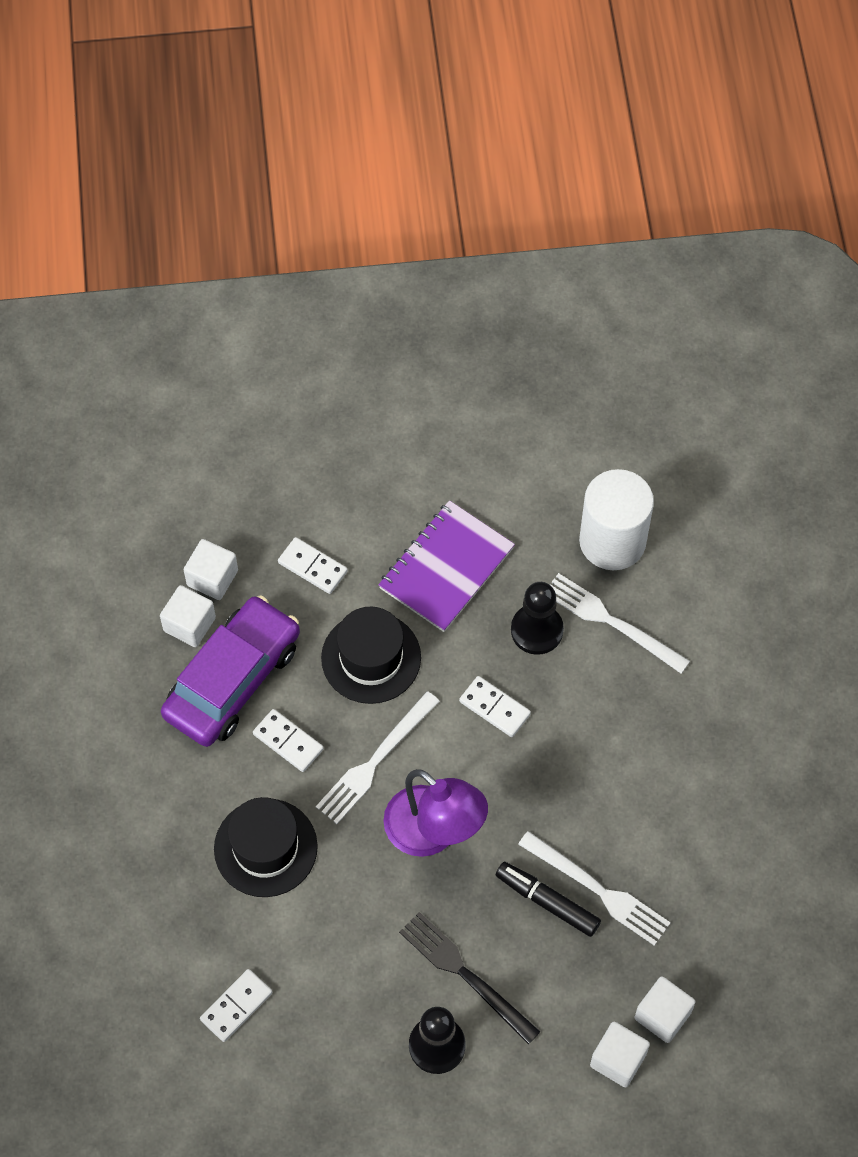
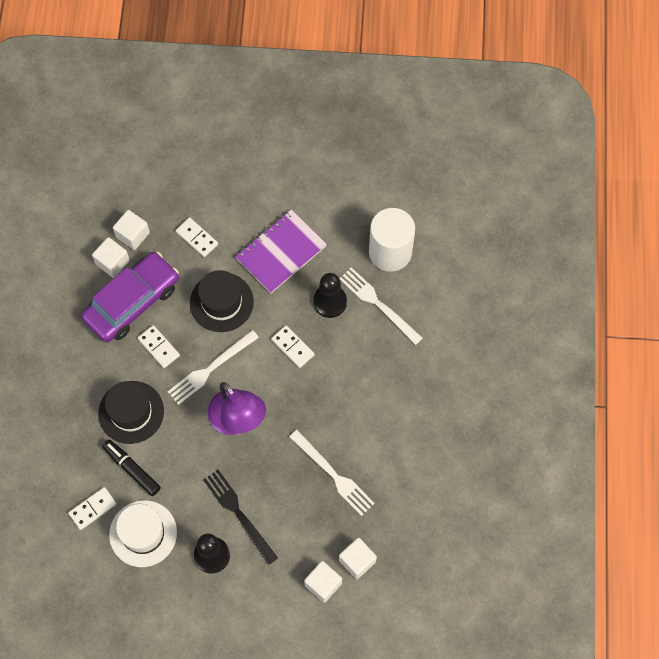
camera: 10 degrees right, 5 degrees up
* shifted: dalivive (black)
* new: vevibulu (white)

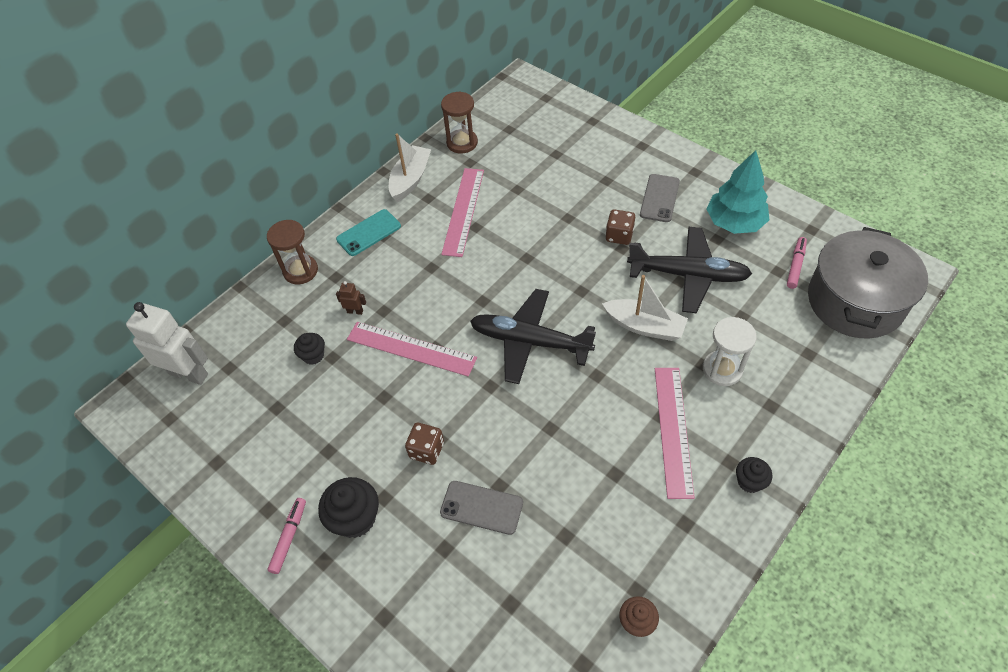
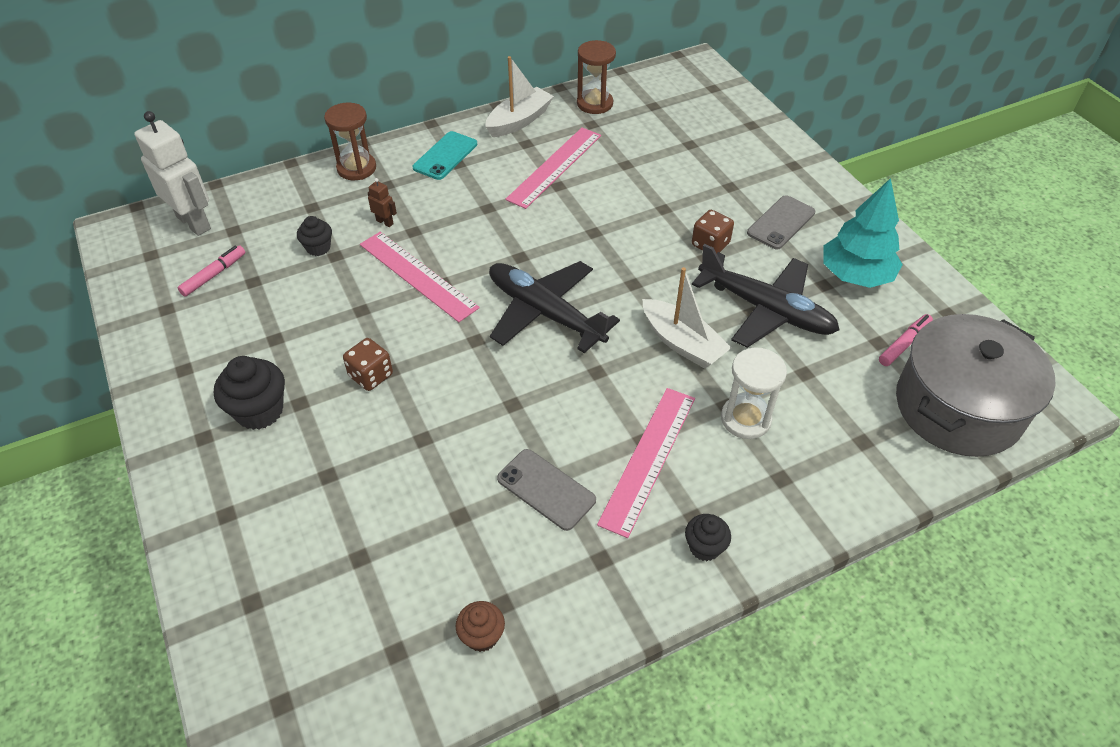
camera: 20 degrees right, 5 degrees down
* rotated: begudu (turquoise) 45 degrees counterclockwise
* shifted: begudu (grey) (no. 1 from left)
* shifted: dalivive (pink) (no. 1 from left)

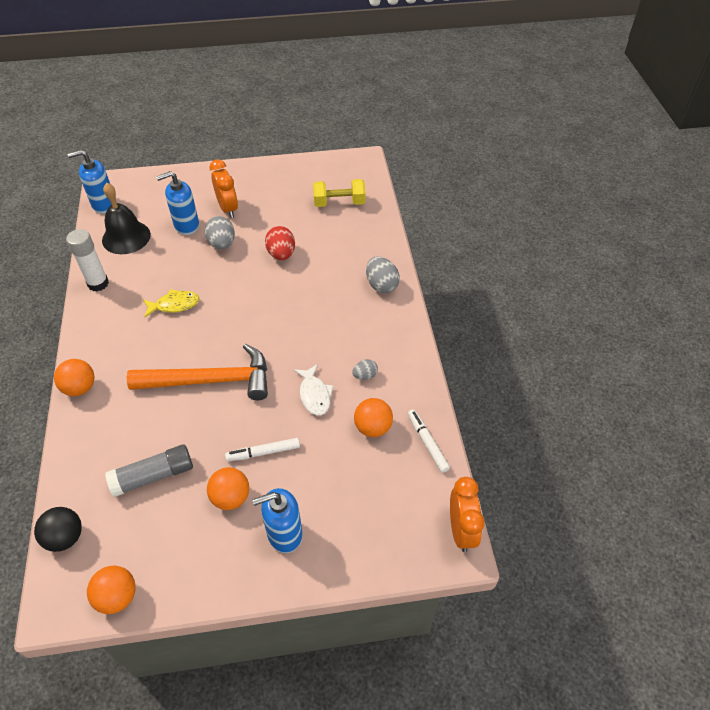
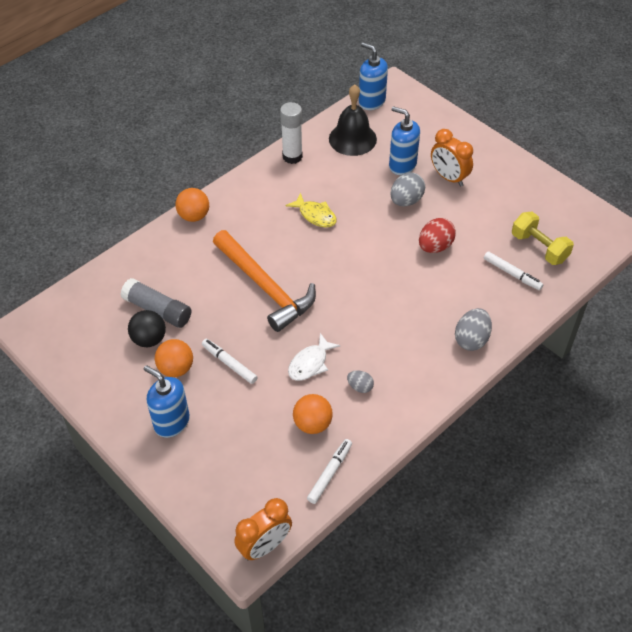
camera: 55 degrees right, 0 degrees up
* rotated: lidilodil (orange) (no. 1 from left in the first image) 105 degrees clockwise
* shifted: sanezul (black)
* gone: sanezul (orange) (no. 2 from left)
* new: dalivive (white) (no. 3 from left)

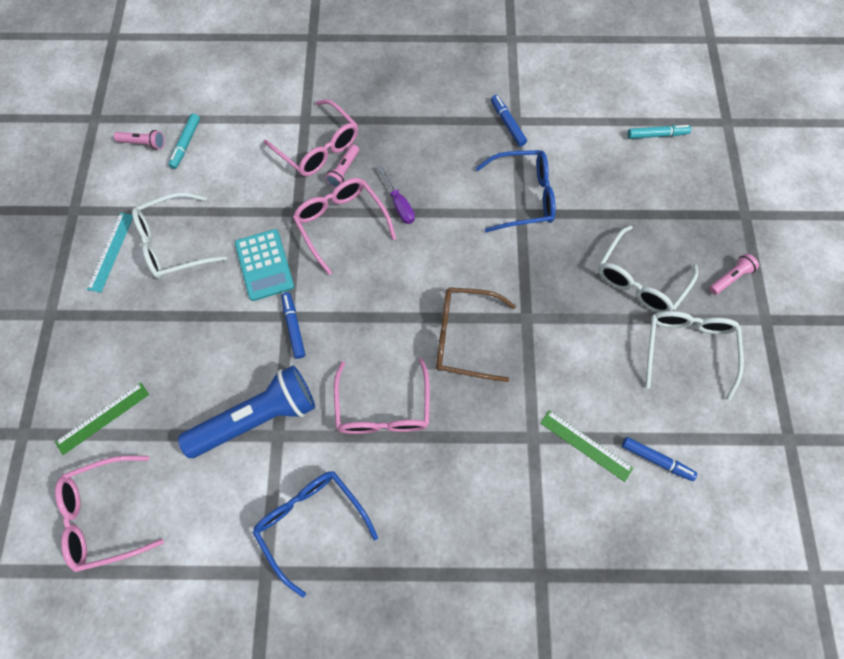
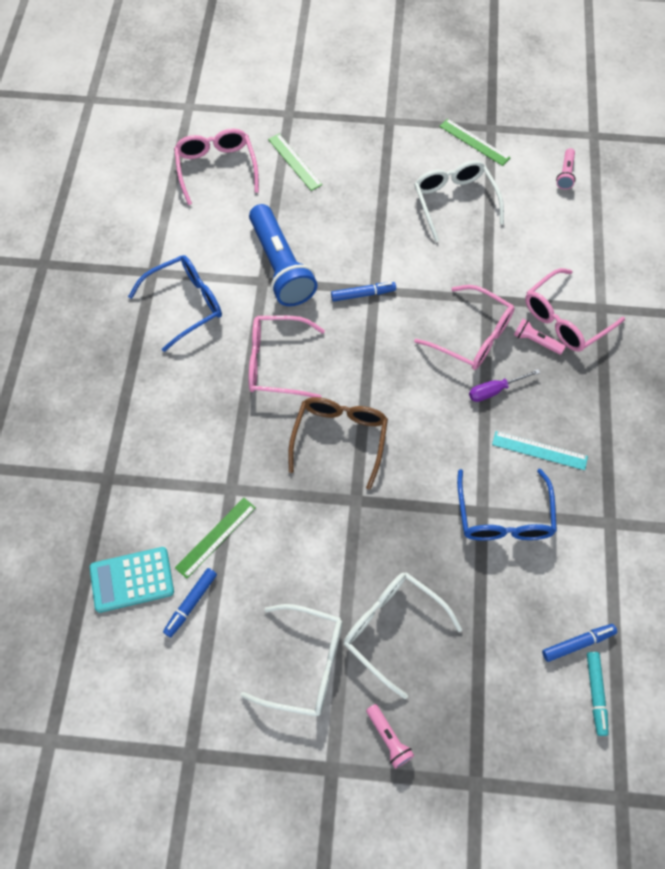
camera: 95 degrees right, 5 degrees down
* shifted: dalivive (blue) (no. 2 from left in the first image) to dalivive (blue) (no. 3 from left)
* gone: dalivive (turquoise) (no. 1 from left)
* rotated: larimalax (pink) (no. 3 from left) 60 degrees clockwise
* shifted: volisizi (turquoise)
* shifted: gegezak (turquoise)
* new: volisizi (green) (no. 3 from left)

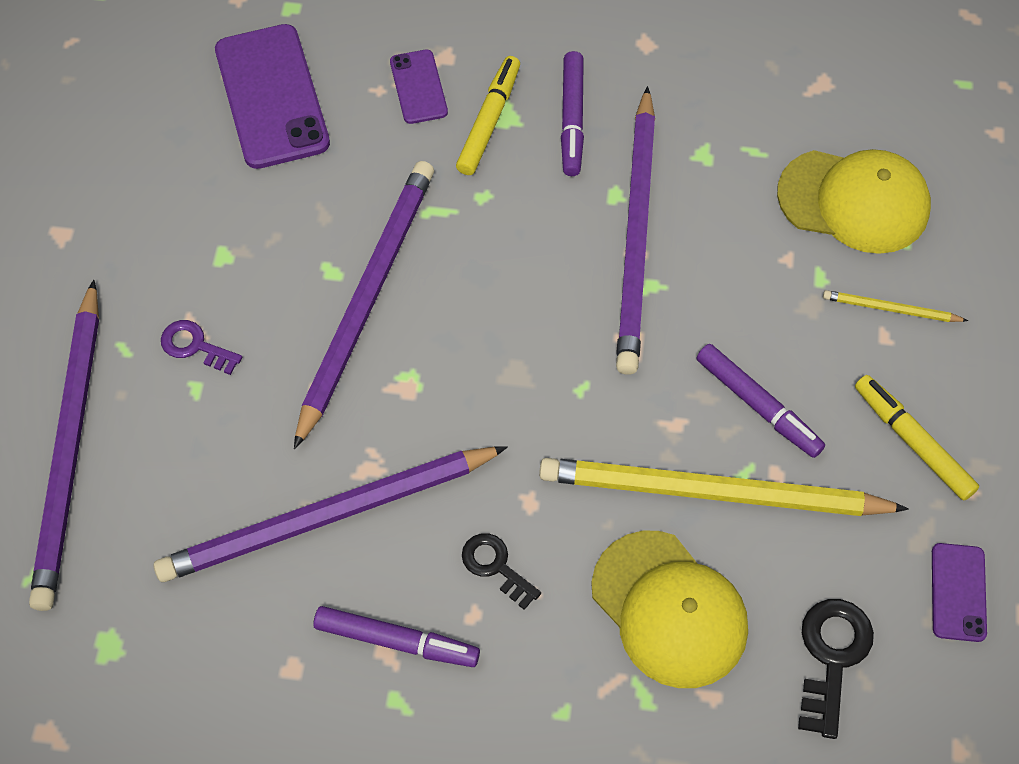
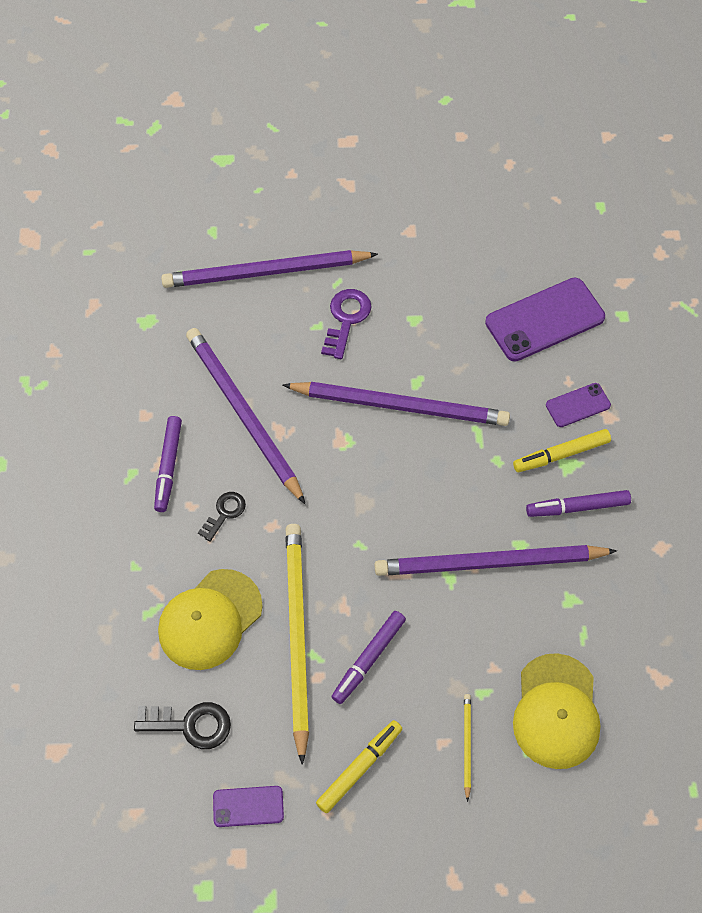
camera: 80 degrees right, 0 degrees up
* rotated: dalivive (yellow) (no. 1 from left in the first image) 150 degrees clockwise
* scaled: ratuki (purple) x1.51

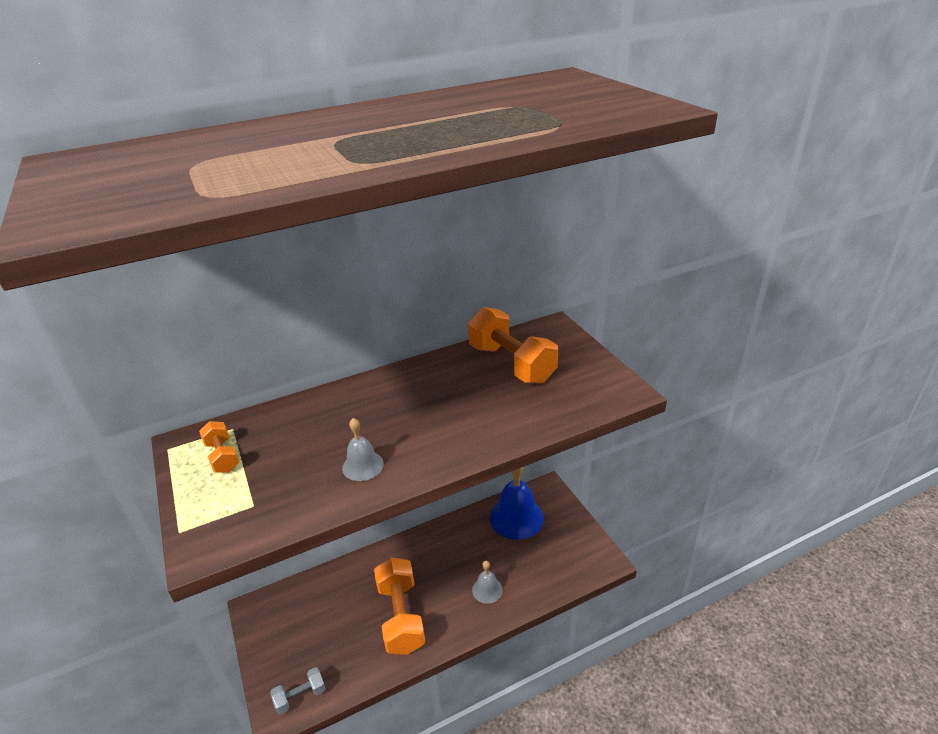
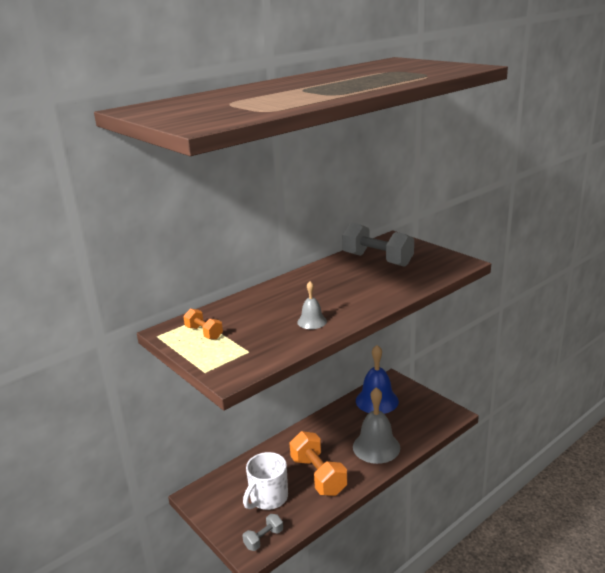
camera: 15 degrees left, 10 degrees down
* repainted: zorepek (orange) (no. 3 from left) to zorepek (grey) (no. 2 from left)
* scaled: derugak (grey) (no. 2 from left) x1.97
* new: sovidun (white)

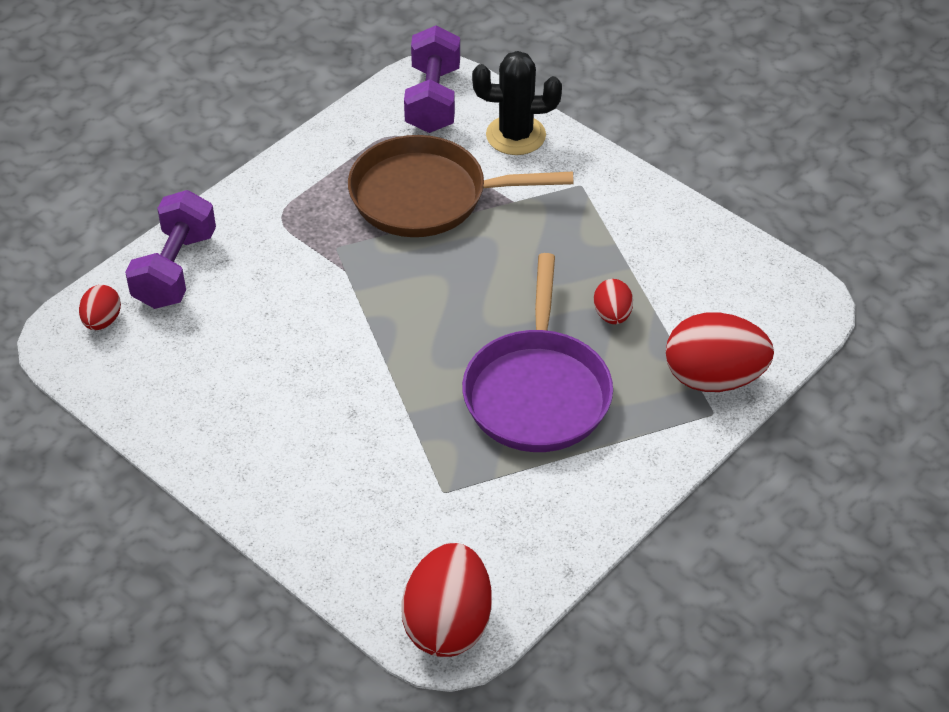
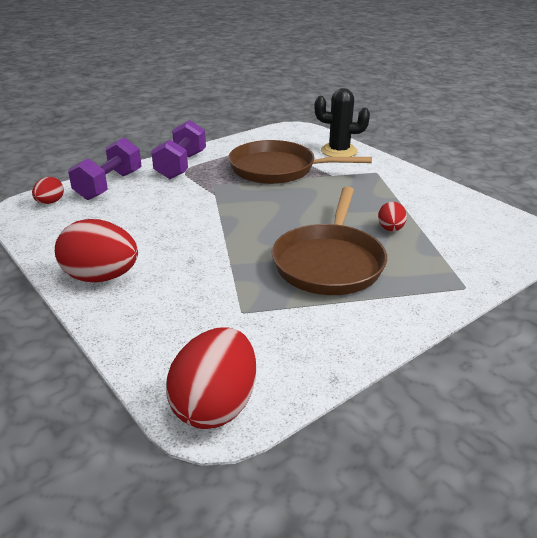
camera: 10 degrees right, 15 degrees down
* shifted: zorepek (purple) (no. 2 from left)
* repainted: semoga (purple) to semoga (brown) (no. 2 from left)
* shifted: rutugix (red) (no. 4 from left in the first image) to rutugix (red) (no. 2 from left)

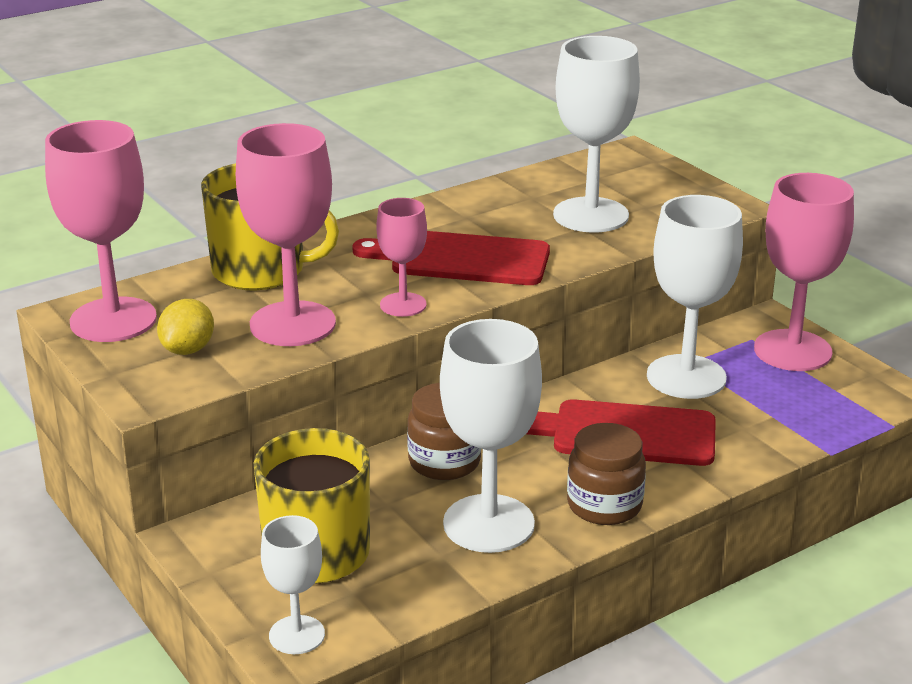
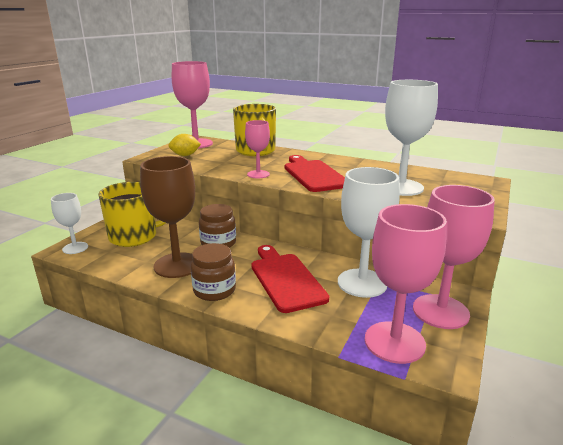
camera: 60 degrees right, 5 degrees down
* shifted: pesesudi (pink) (no. 2 from left in the first image) to pesesudi (pink) (no. 3 from left)
* repainted: pesesudi (white) (no. 2 from left) to pesesudi (brown)

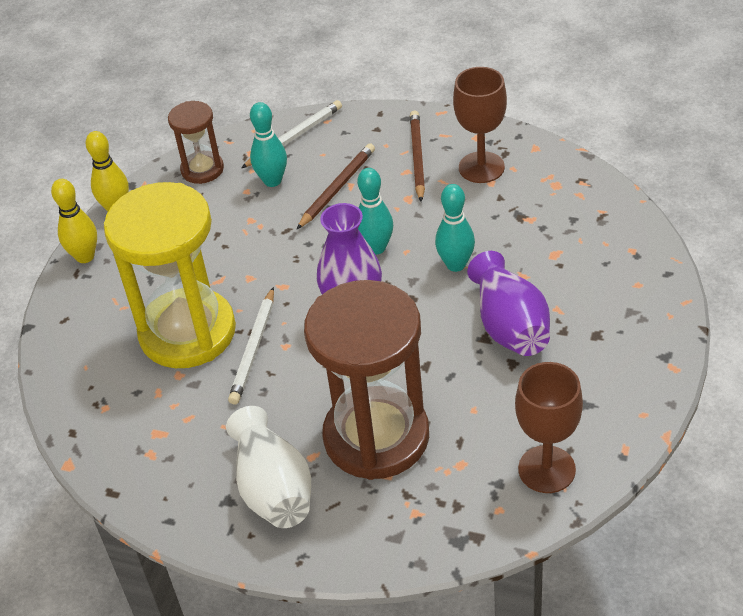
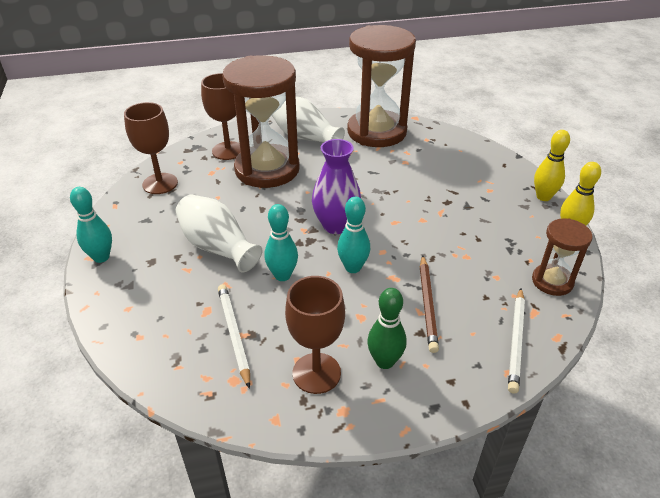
camera: 145 degrees right, 5 degrees down
* shifted: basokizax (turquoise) (no. 1 from left)
* swapped: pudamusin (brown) (no. 2 from left) to basokizax (green)
* gone: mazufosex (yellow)
* repainted: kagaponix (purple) (no. 2 from left) to kagaponix (white) (no. 1 from left)
* shifted: pudamusin (white) (no. 1 from left)
* new: mazufosex (brown) (no. 2 from left)
* new: pesesudi (brown) (no. 2 from left)

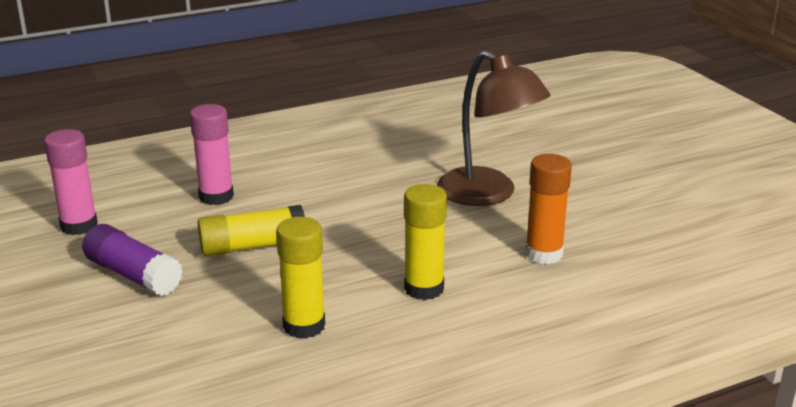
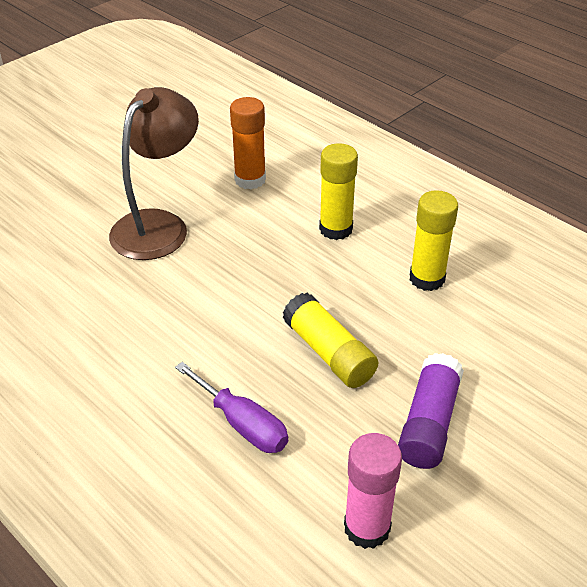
camera: 110 degrees left, 15 degrees up
* swapped: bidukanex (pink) (no. 2 from left) to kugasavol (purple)

